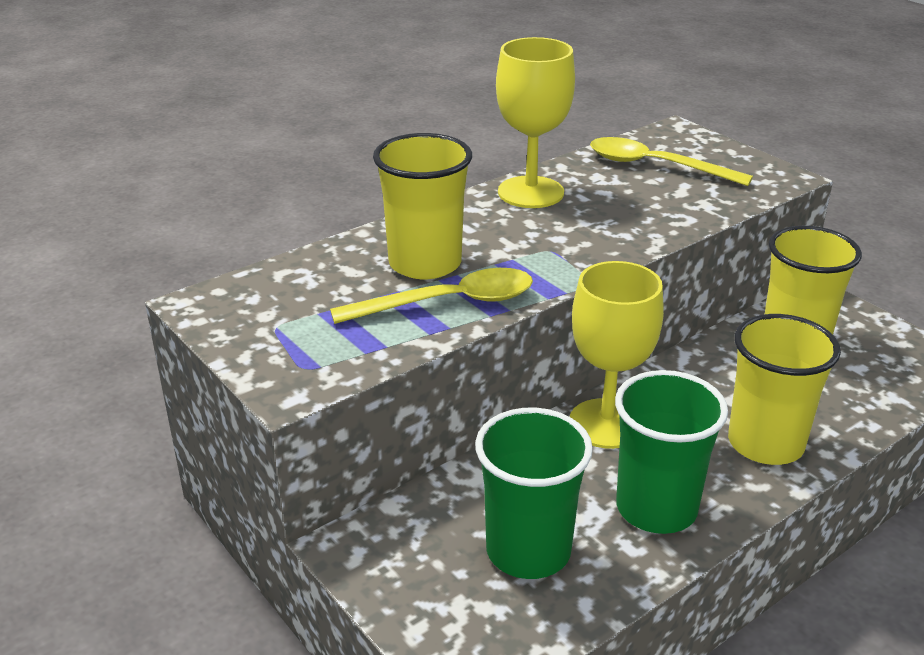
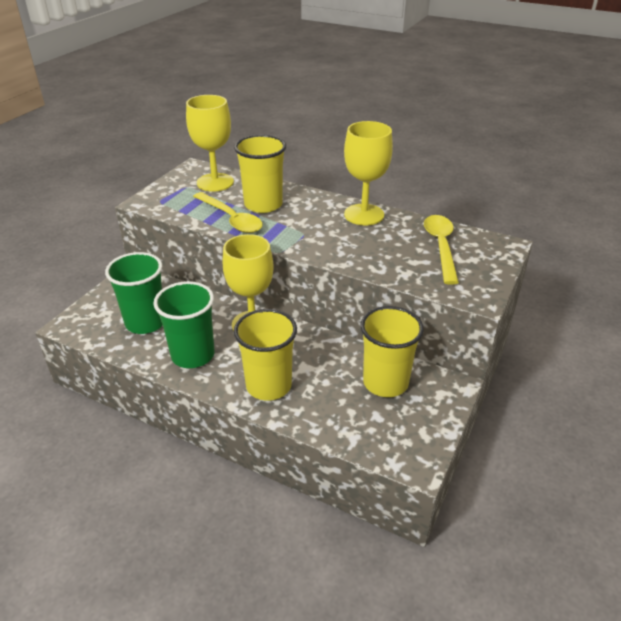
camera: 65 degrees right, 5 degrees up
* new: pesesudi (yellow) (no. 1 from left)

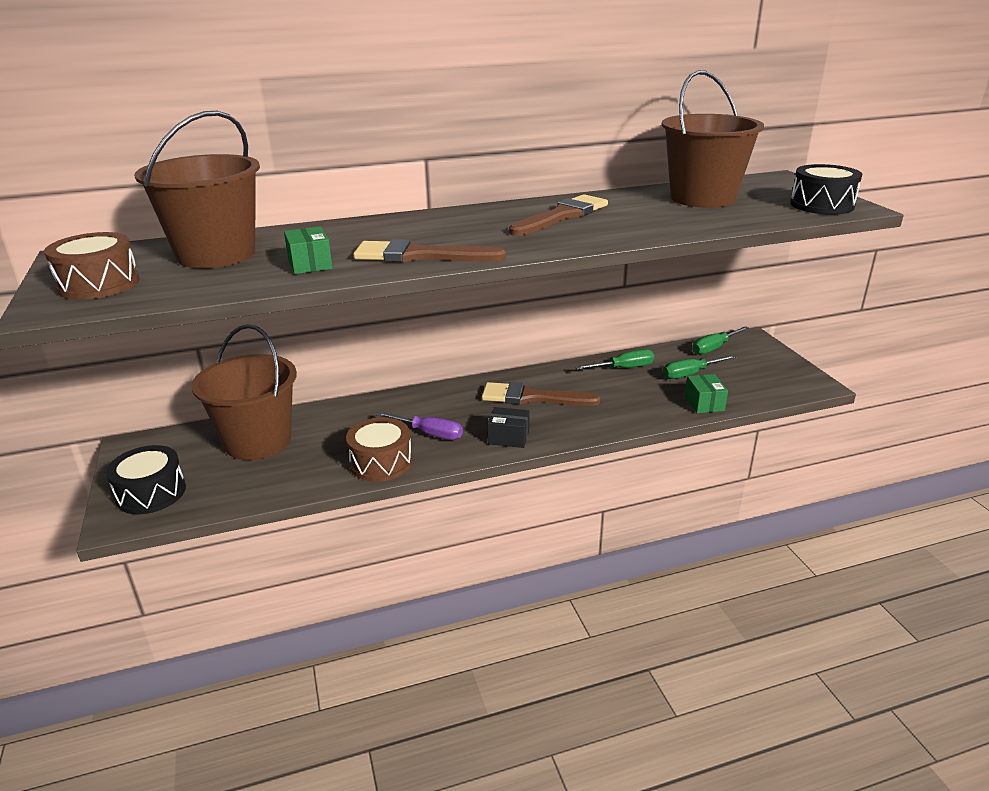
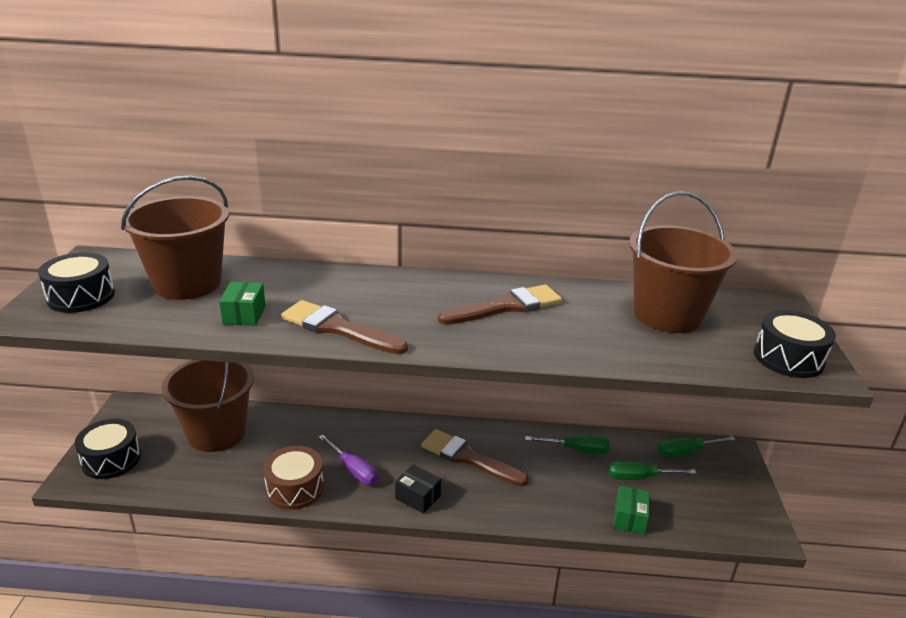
camera: 20 degrees right, 0 degrees up
* repainted: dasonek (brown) (no. 1 from left) to dasonek (black) (no. 1 from left)

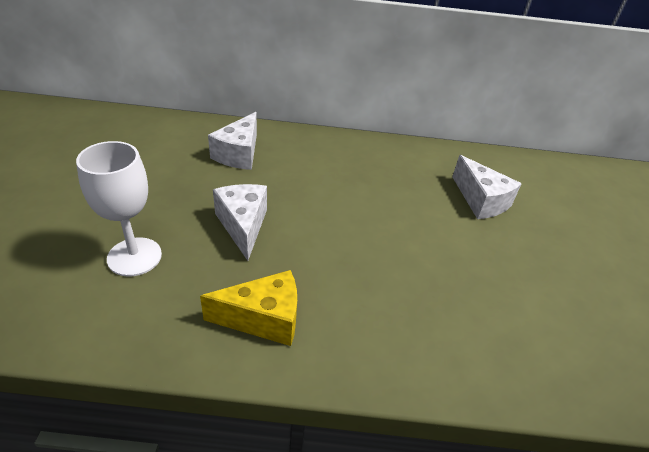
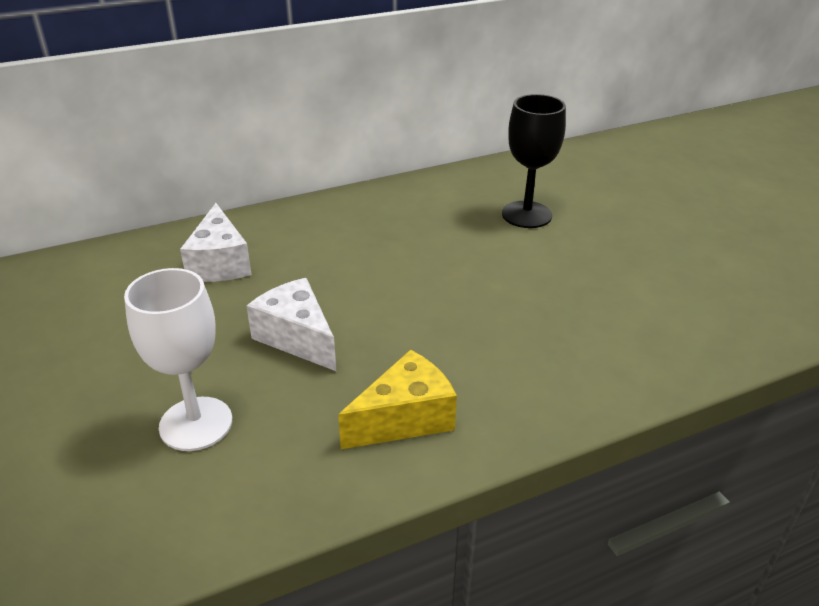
camera: 25 degrees left, 5 degrees down
* swapped: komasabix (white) (no. 3 from left) to pesesudi (black)

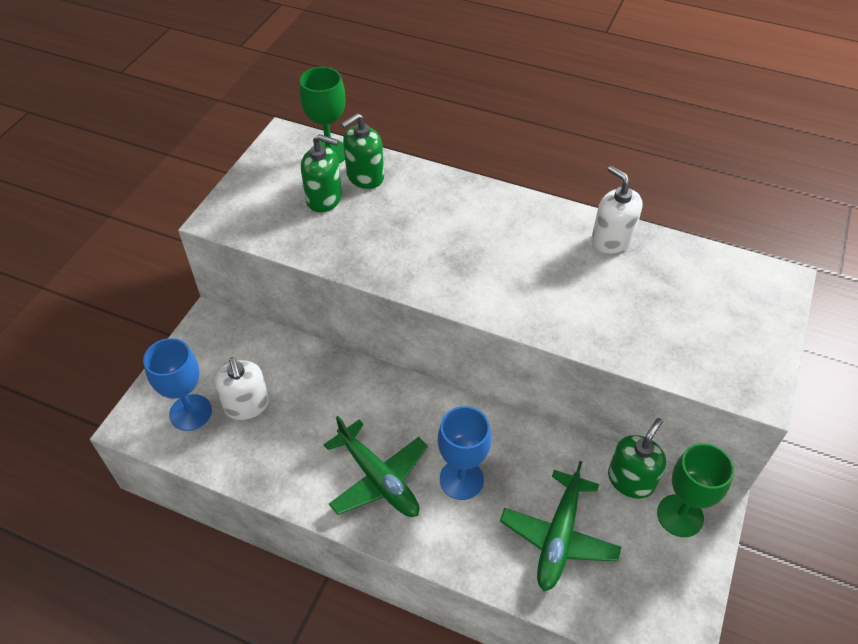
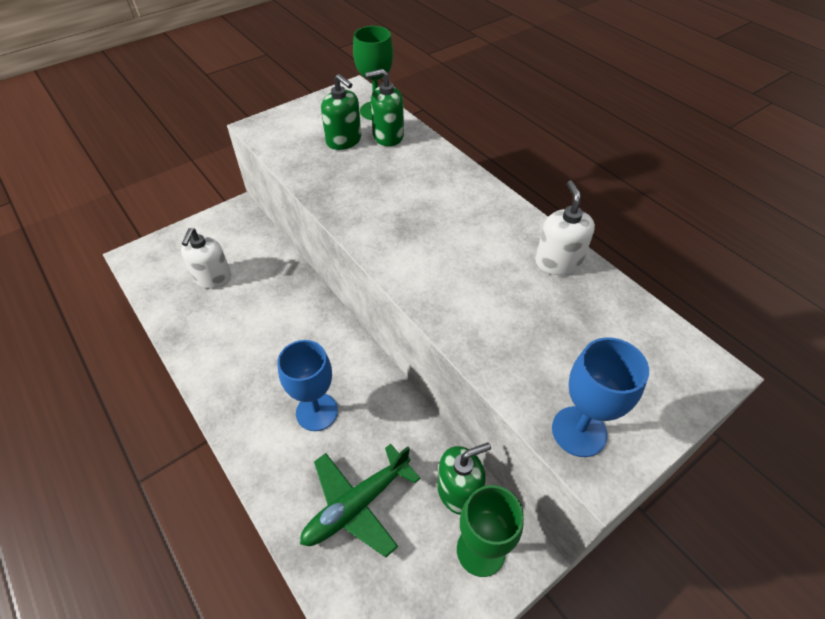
camera: 30 degrees right, 0 degrees up
* shifted: pesesudi (blue) (no. 1 from left in the first image) to pesesudi (blue) (no. 2 from left)
* gone: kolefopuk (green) (no. 1 from left)

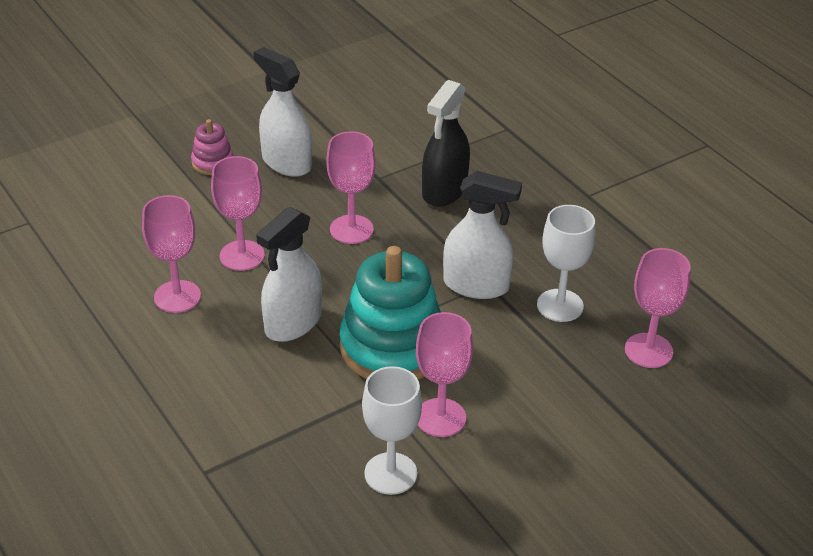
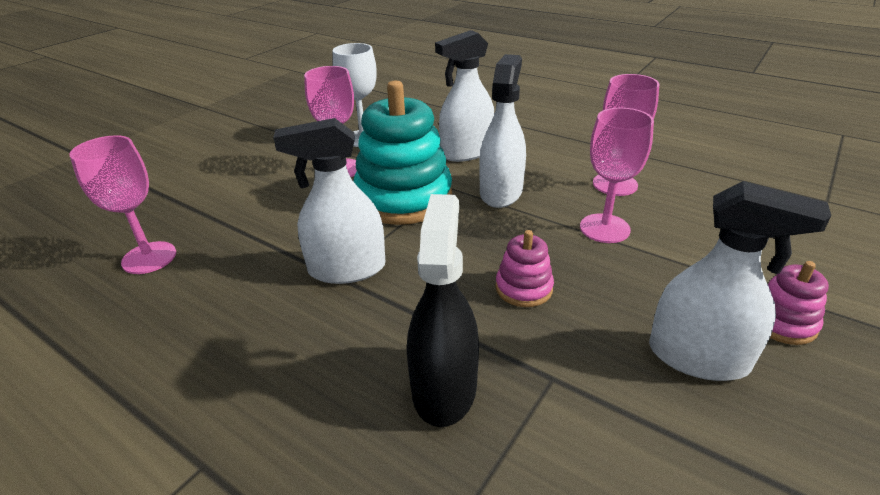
camera: 160 degrees right, 5 degrees down
* swapped: pesesudi (pink) (no. 3 from left) to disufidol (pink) (no. 1 from left)
* gone: pesesudi (white) (no. 2 from left)
* new: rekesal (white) (no. 2 from left)

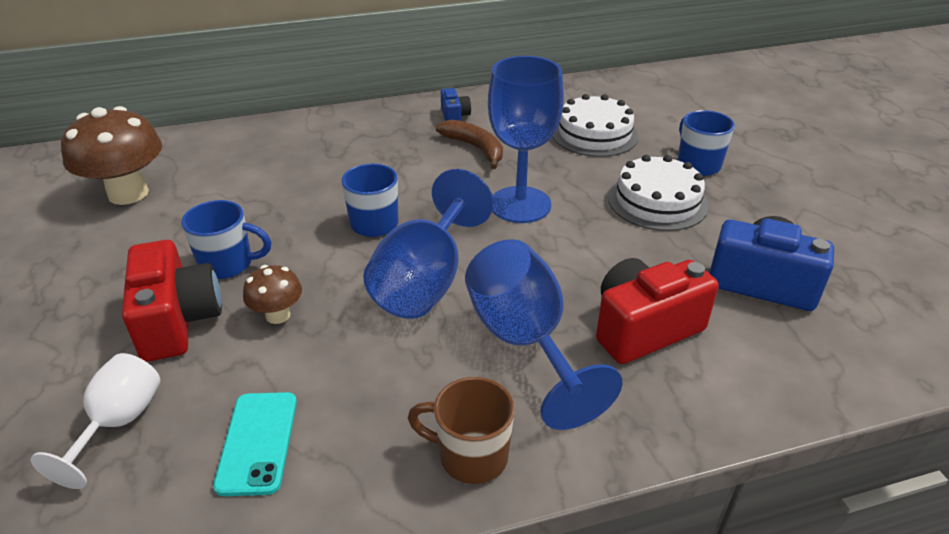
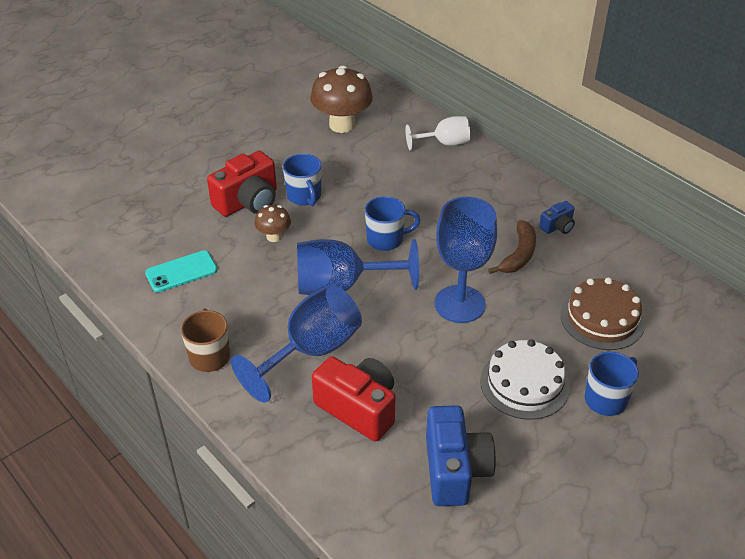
camera: 65 degrees right, 5 degrees up
* repainted: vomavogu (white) (no. 1 from left) to vomavogu (brown)
* shifted: pesesudi (white)

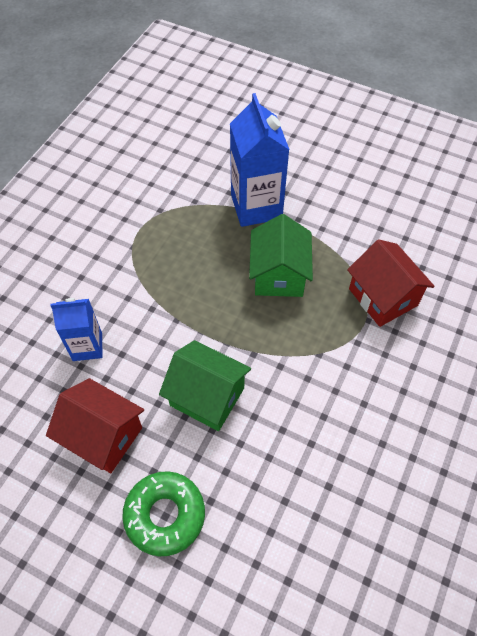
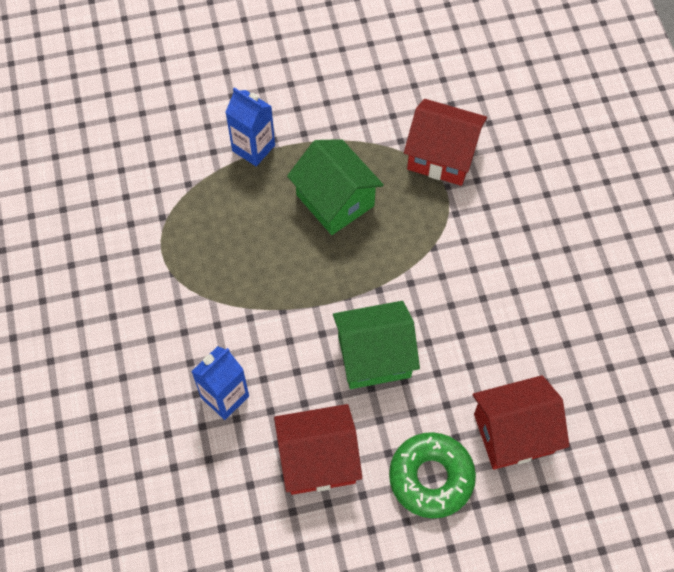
camera: 40 degrees left, 5 degrees up
* scaled: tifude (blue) (no. 2 from left) x0.61
* new: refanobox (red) (no. 3 from left)

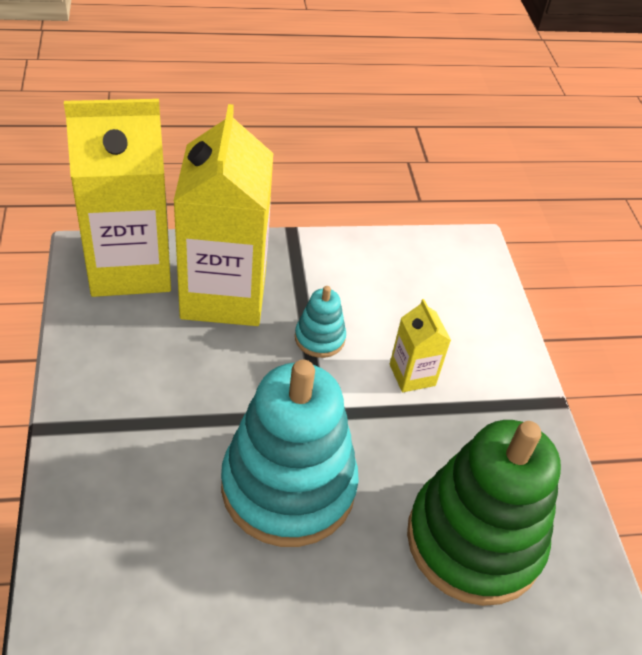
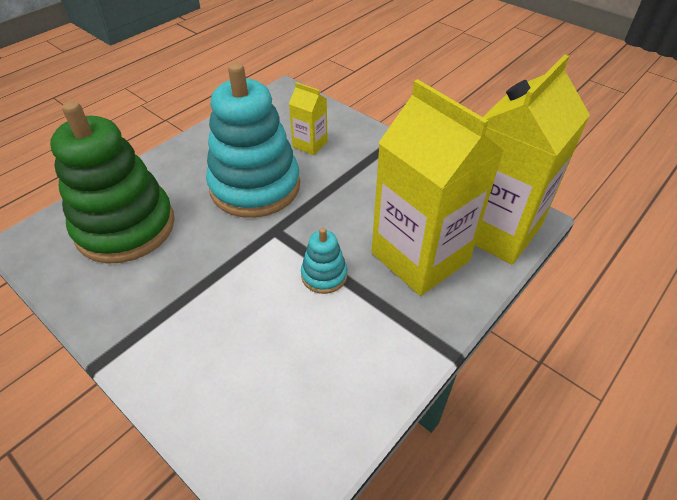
camera: 145 degrees right, 0 degrees up
* shifted: tifude (yellow) (no. 3 from left in the first image) to tifude (yellow) (no. 1 from left)

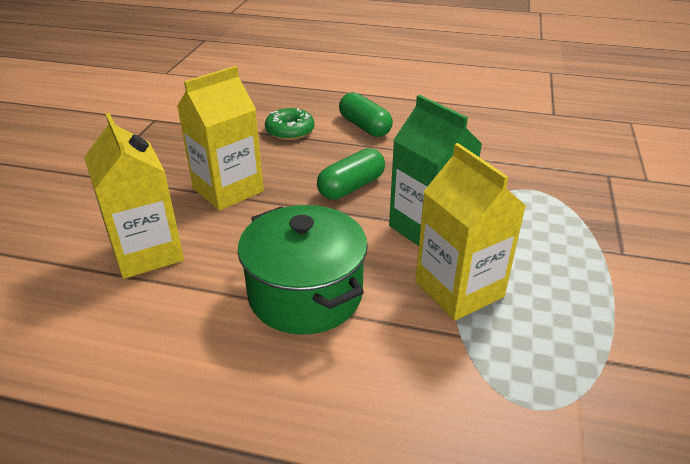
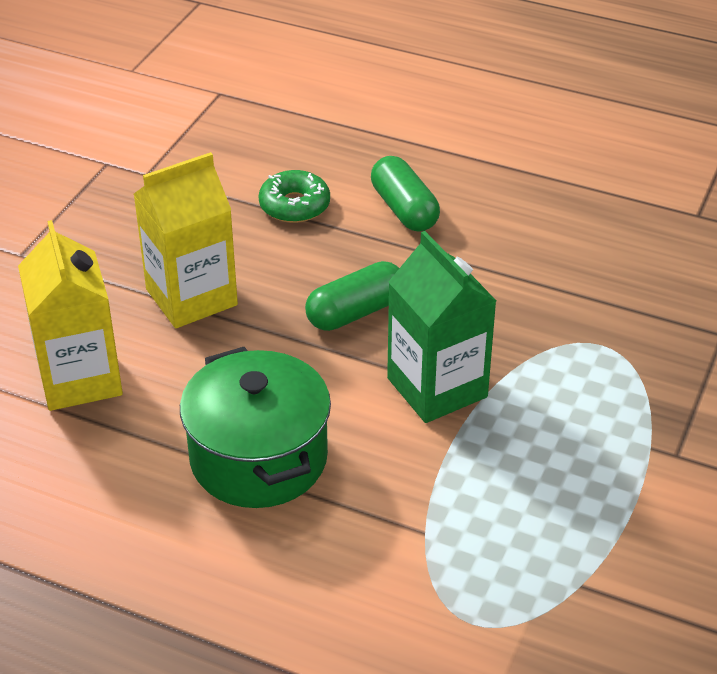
camera: 10 degrees right, 5 degrees up
* gone: tifude (yellow) (no. 3 from left)

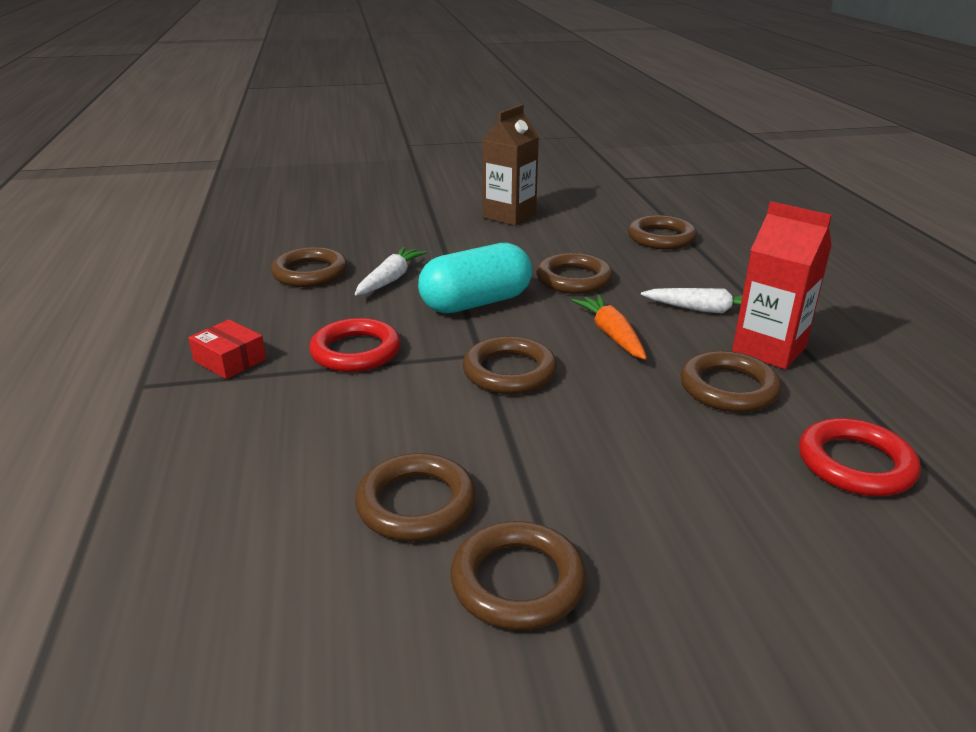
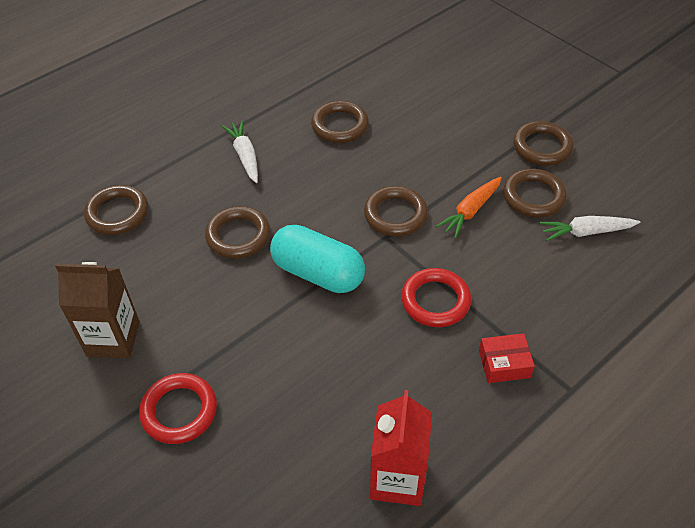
camera: 120 degrees left, 20 degrees up
* shifted: tifude (red)
* gone: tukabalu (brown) (no. 1 from left)
* shifted: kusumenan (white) (no. 1 from left in the first image) to kusumenan (white) (no. 2 from left)
* shifted: kusumenan (orange)
* rotated: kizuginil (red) 75 degrees clockwise
* shifted: tukabalu (red) (no. 2 from left in the first image) to tukabalu (red) (no. 1 from left)

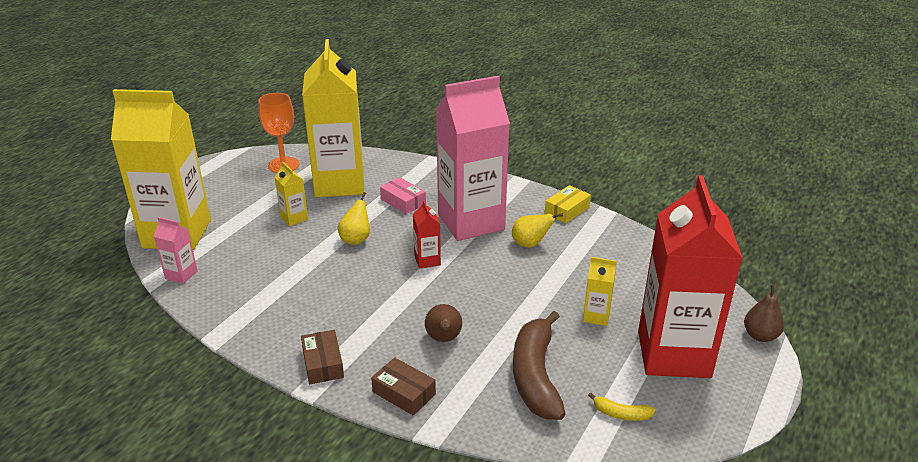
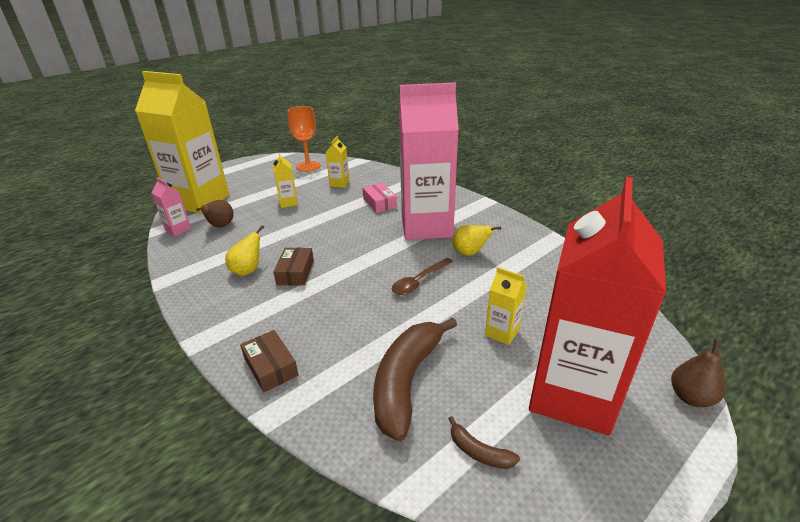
camera: 20 degrees right, 0 degrees up
* scaled: tifude (yellow) (no. 3 from left) x0.40
* gone: kizuginil (yellow)
* shifted: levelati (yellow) (no. 1 from left)
* gone: tifude (red) (no. 1 from left)
* shifted: levelati (brown) (no. 1 from left)
* shifted: kizuginil (brown) (no. 1 from left in the first image) to kizuginil (brown) (no. 2 from left)
* repainted: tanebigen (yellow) to tanebigen (brown) (no. 2 from left)
* new: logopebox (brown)

